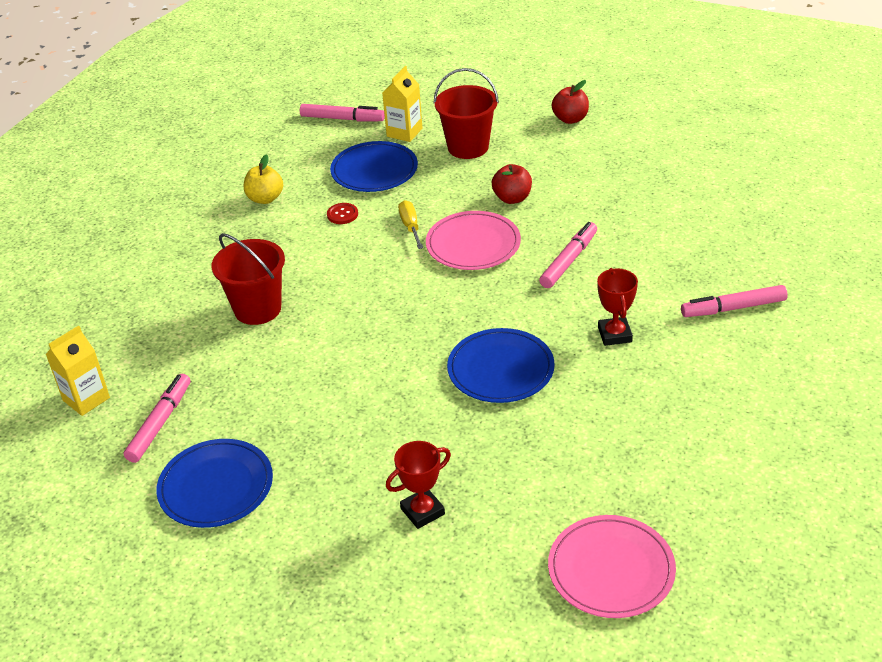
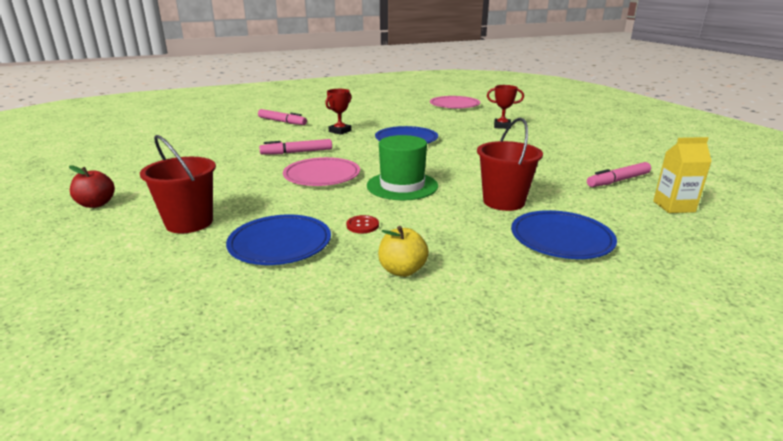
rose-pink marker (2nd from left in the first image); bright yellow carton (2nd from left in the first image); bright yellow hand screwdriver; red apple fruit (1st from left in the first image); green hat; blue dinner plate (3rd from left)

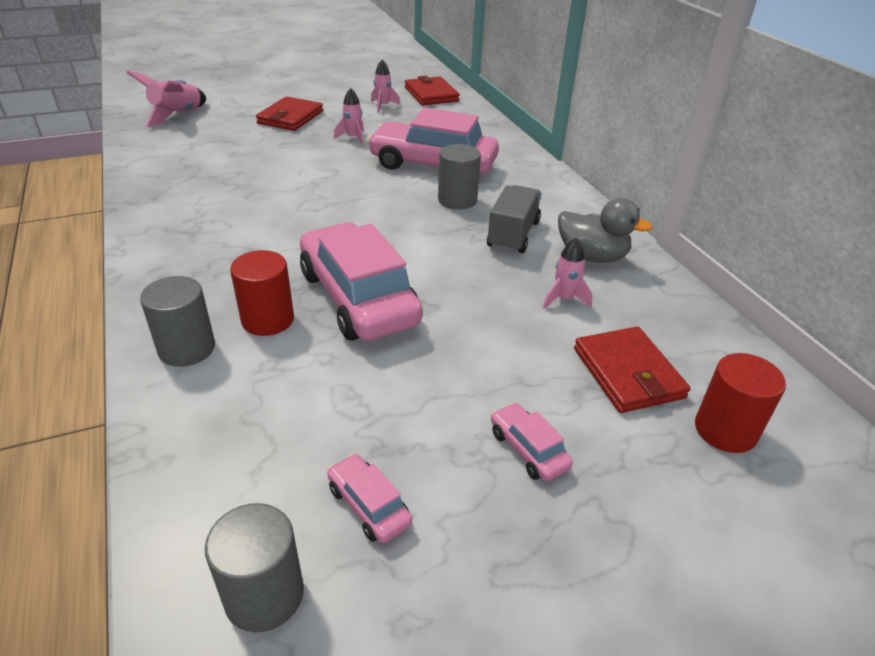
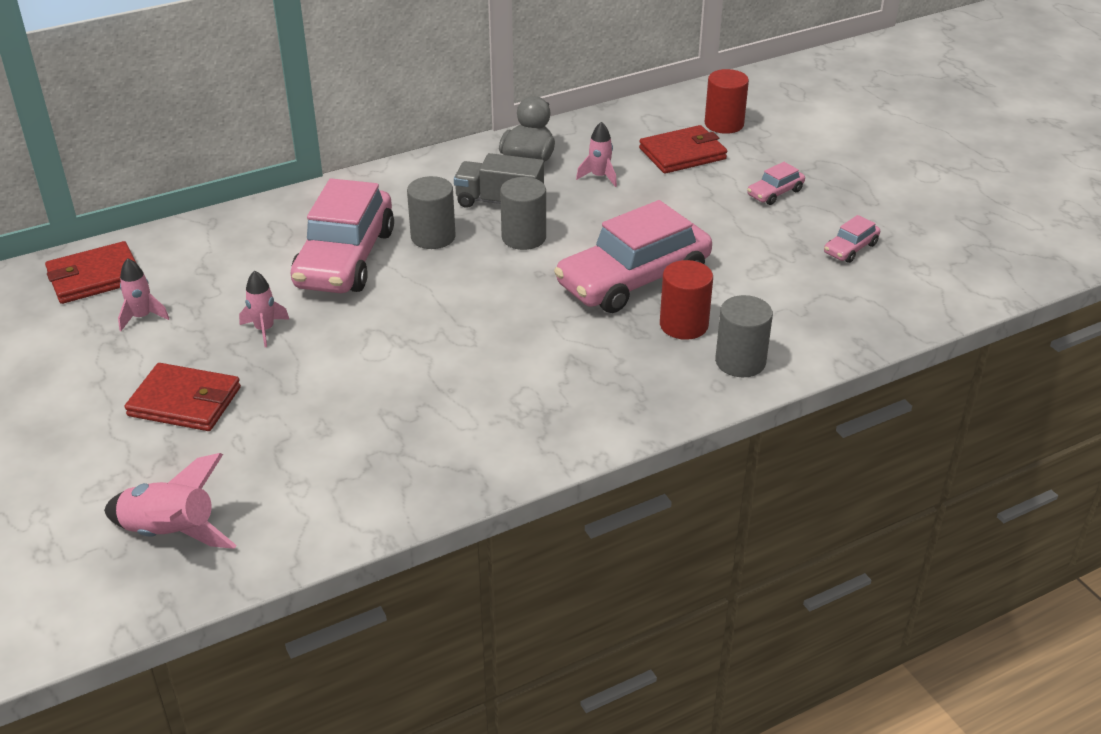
grey cylinder (2nd from left)

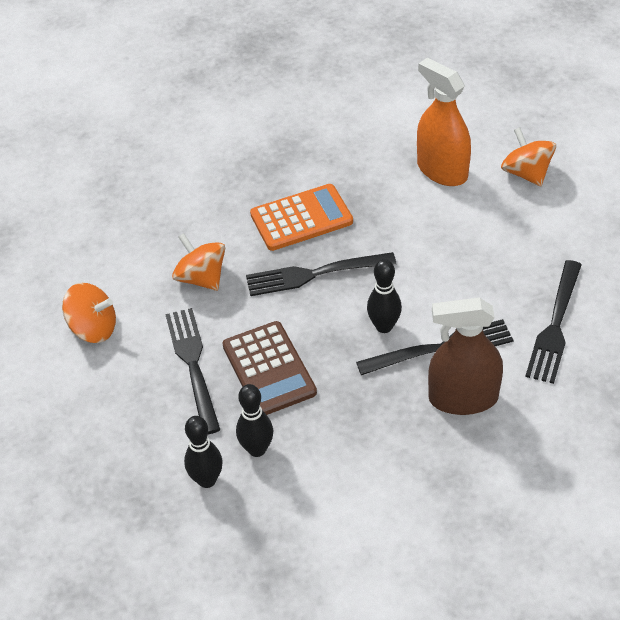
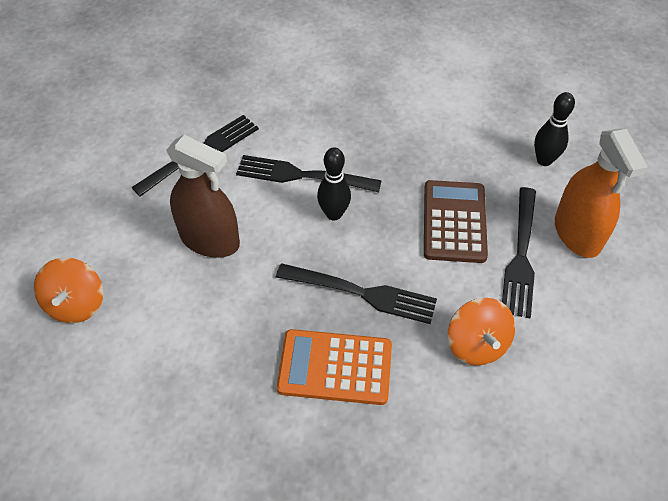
orange whirligig (1st from left in the first image); jet-black bowling pin (2nd from left in the first image); orange sprayer; brown sprayer

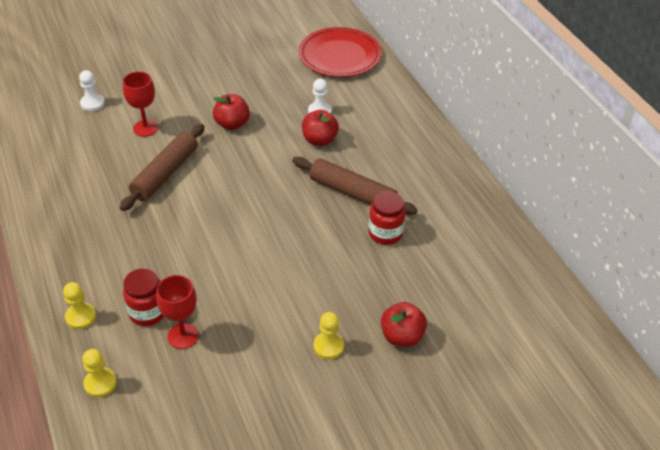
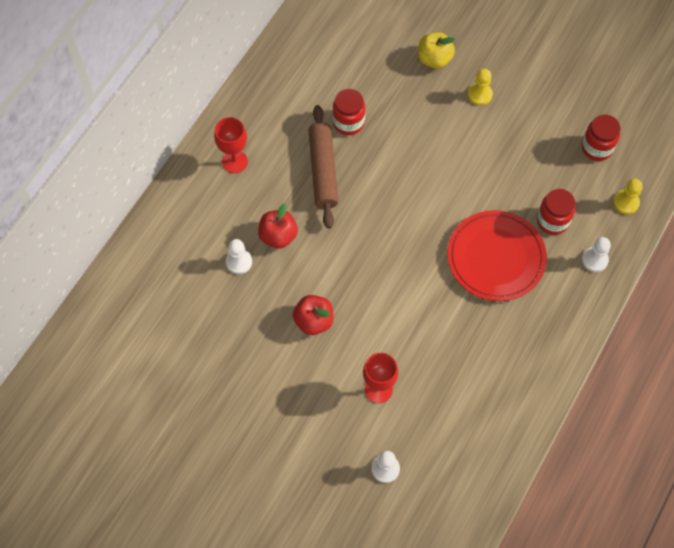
brown rolling pin (1st from left in the first image); red jam jar (3rd from left); red chalice (1st from left); red dinner plate; snow-white chess pawn (3rd from left); bright yellow apple fruit

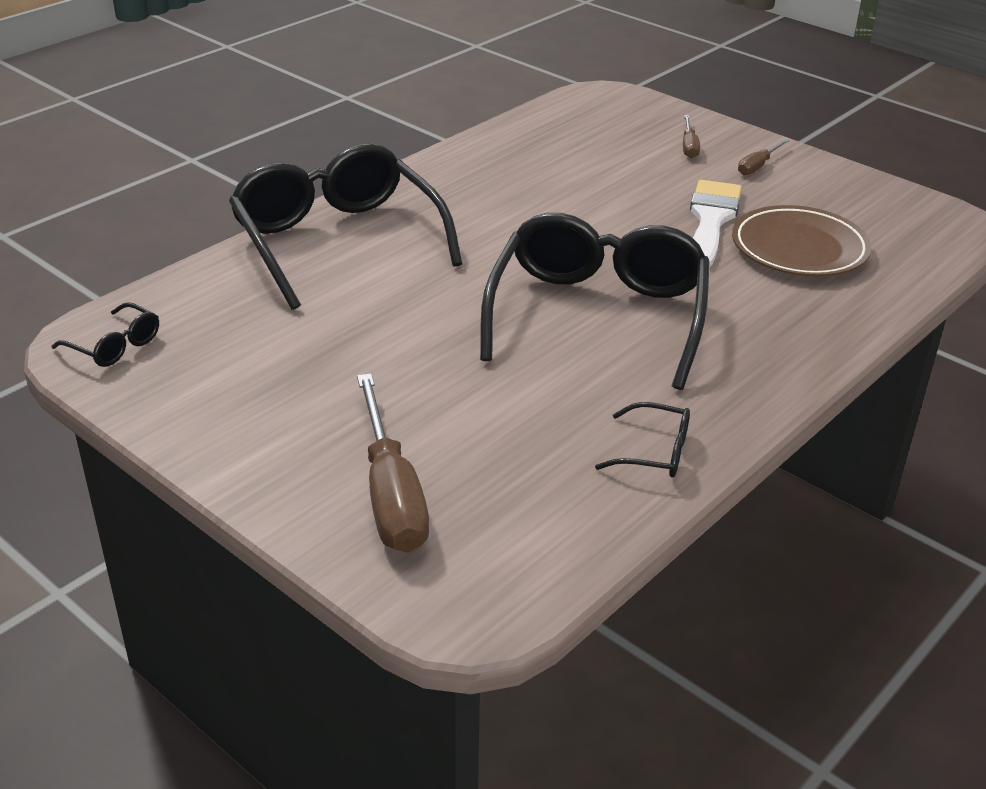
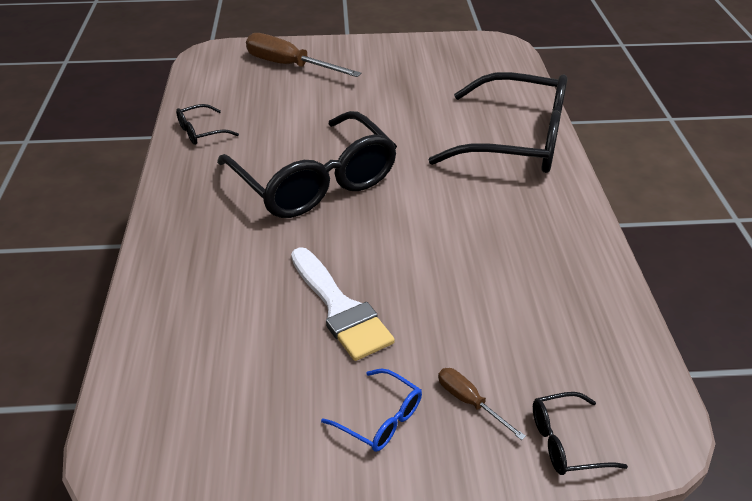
brown dinner plate; jet-black spectacles (4th from left); blue spectacles

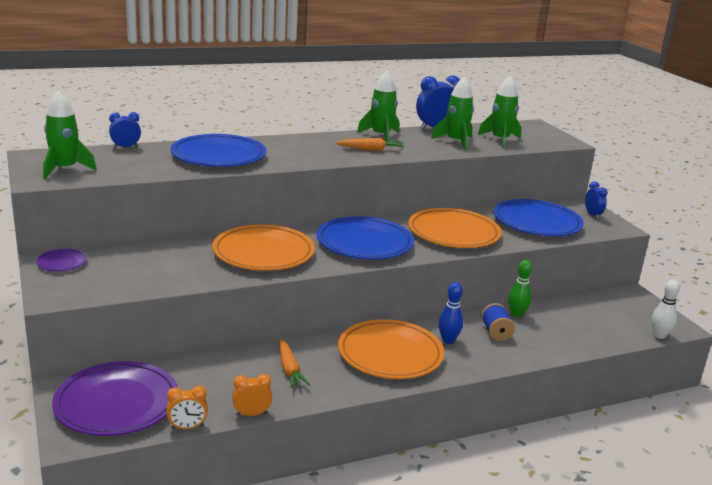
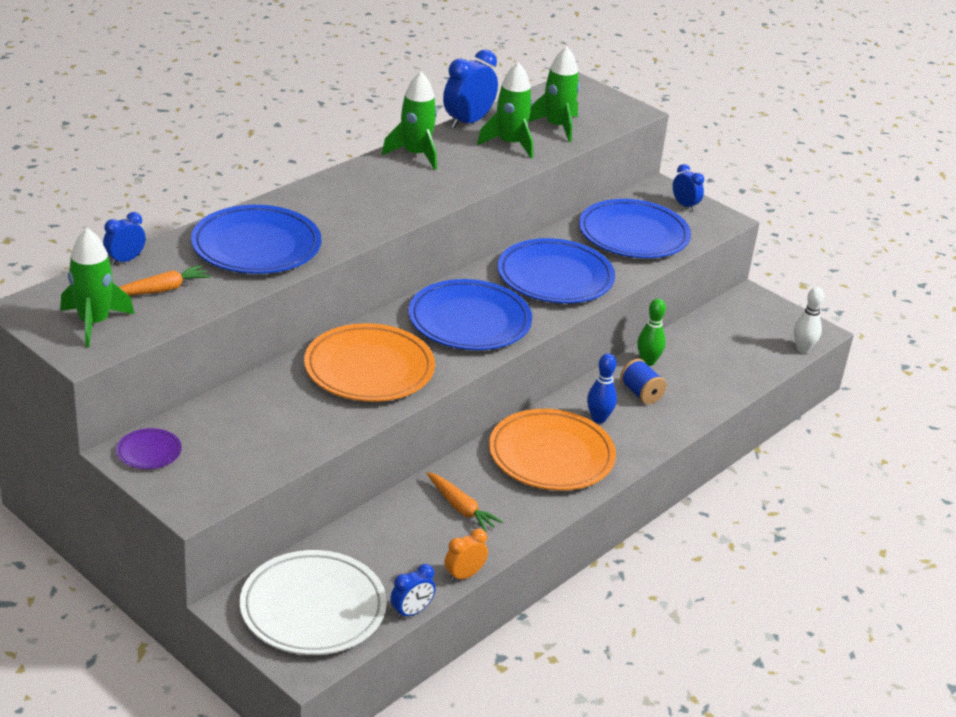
orange root vegetable (1st from left); snow-white dinner plate; blue alarm clock (2nd from left); blue dinner plate (3rd from left)

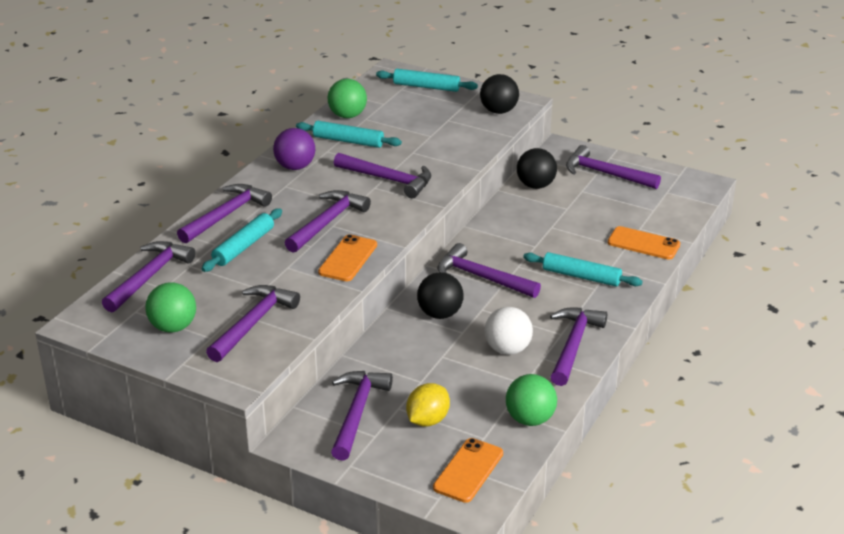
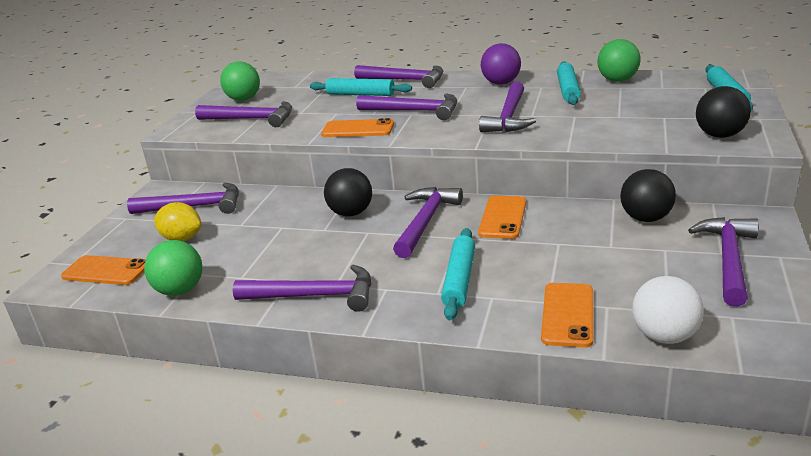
violet claw hammer (1st from left in the first image); orange phone (3rd from left); snow-white ball

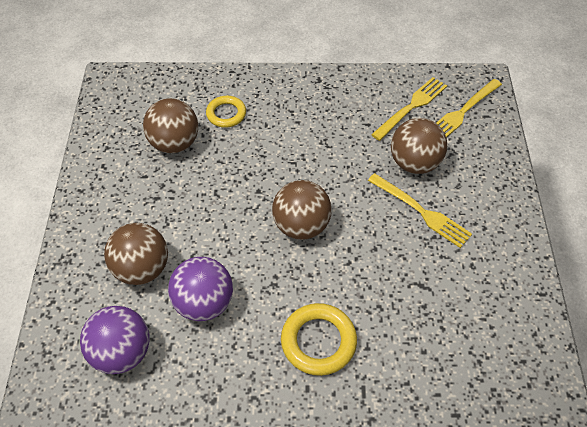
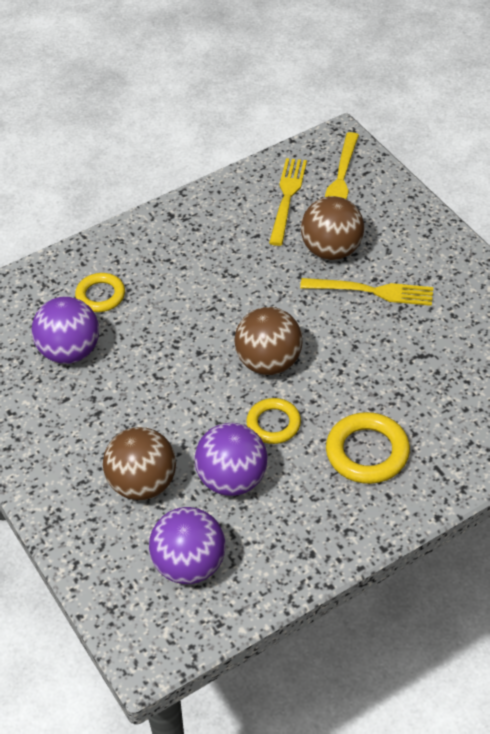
bright yellow ring (2nd from left); violet ball (1st from left)

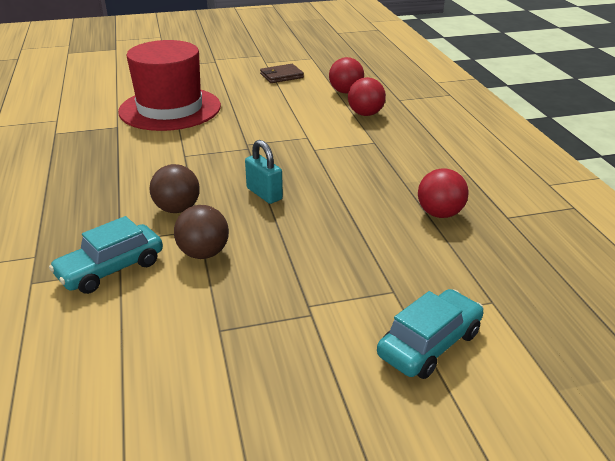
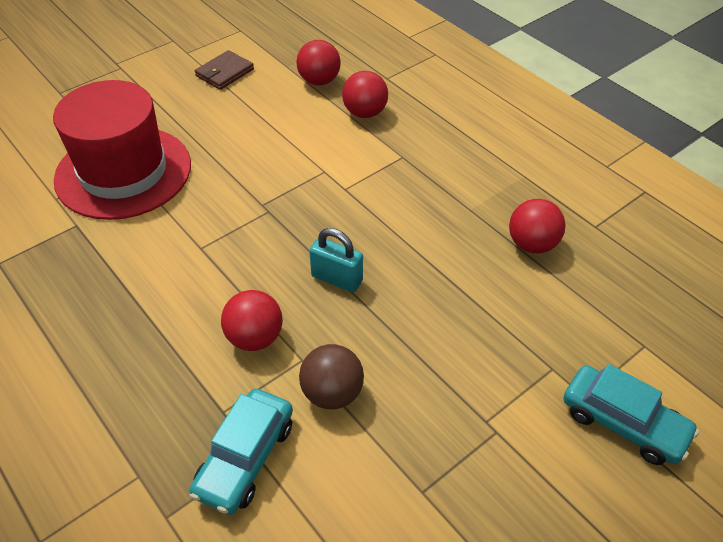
red ball (1st from left); teal car (2nd from left)

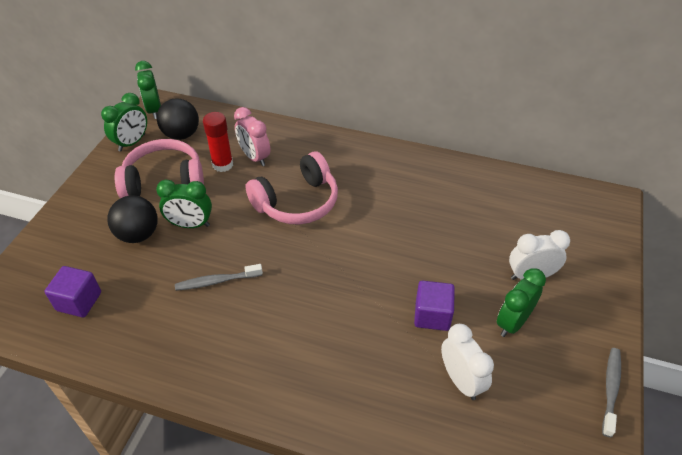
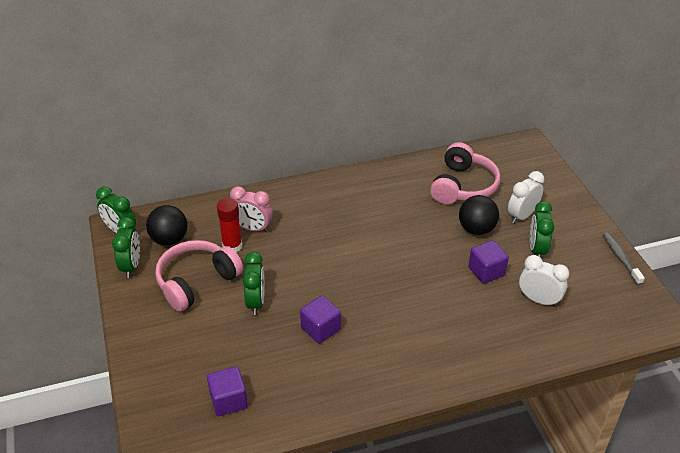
jet-black ball (2nd from left); rose-pink headphones (2nd from left); violet solid cube (2nd from left); green alarm clock (3rd from left)

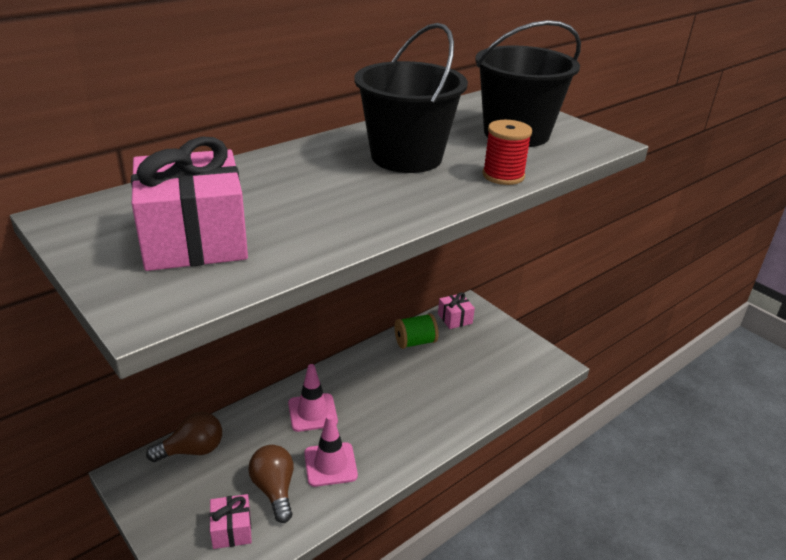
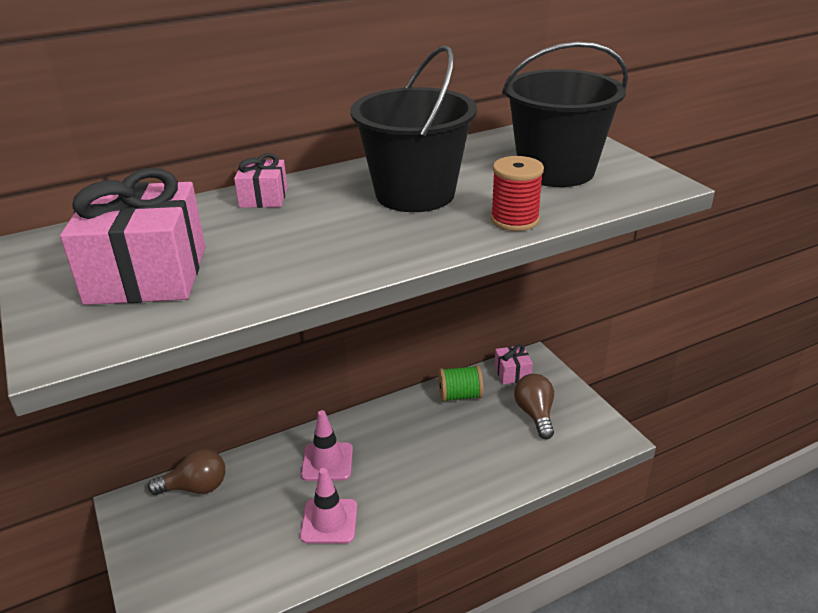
rose-pink present (2nd from left); brown light bulb (2nd from left)

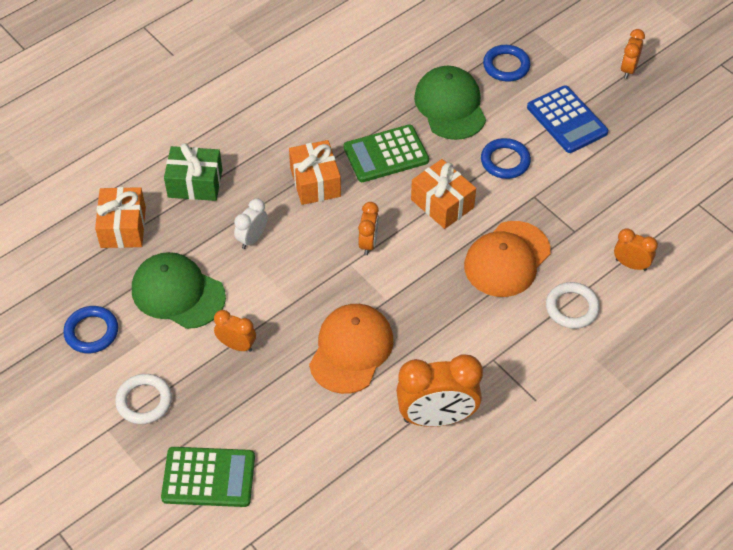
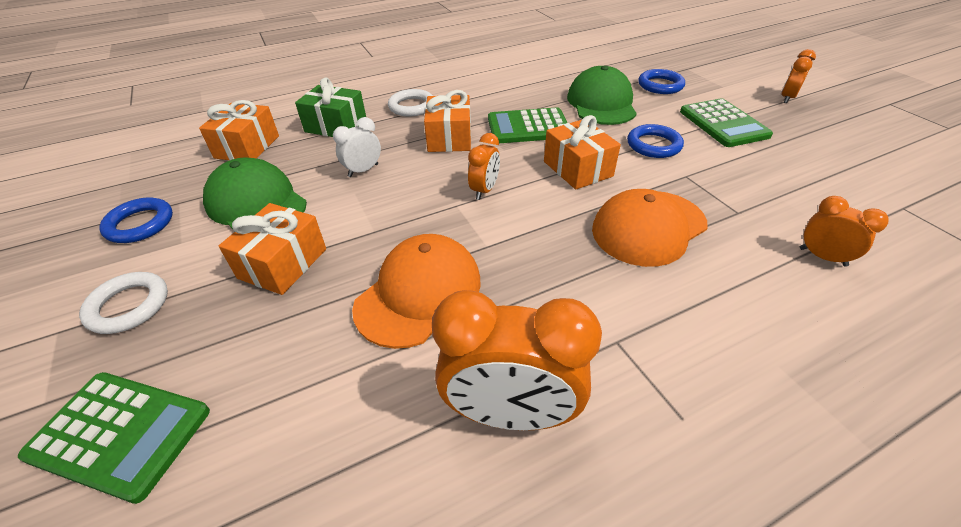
snow-white ring (2nd from left); orange present (2nd from left); green calculator (3rd from left)

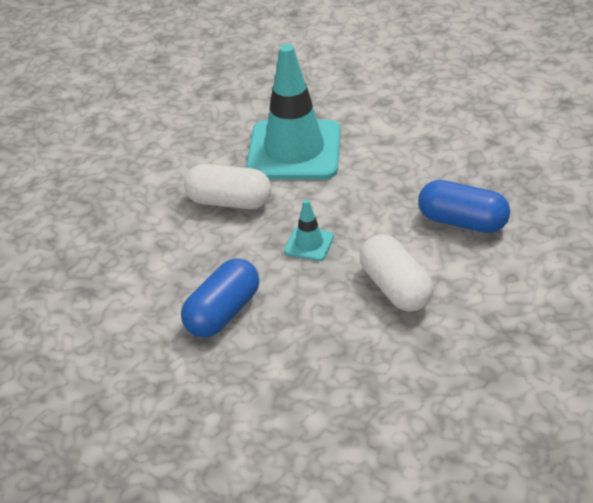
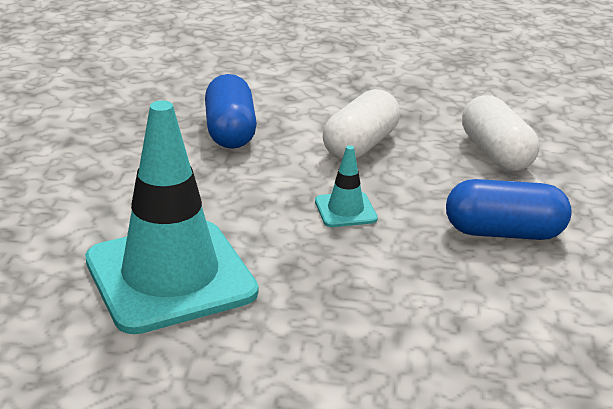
snow-white pill shape (2nd from left)

